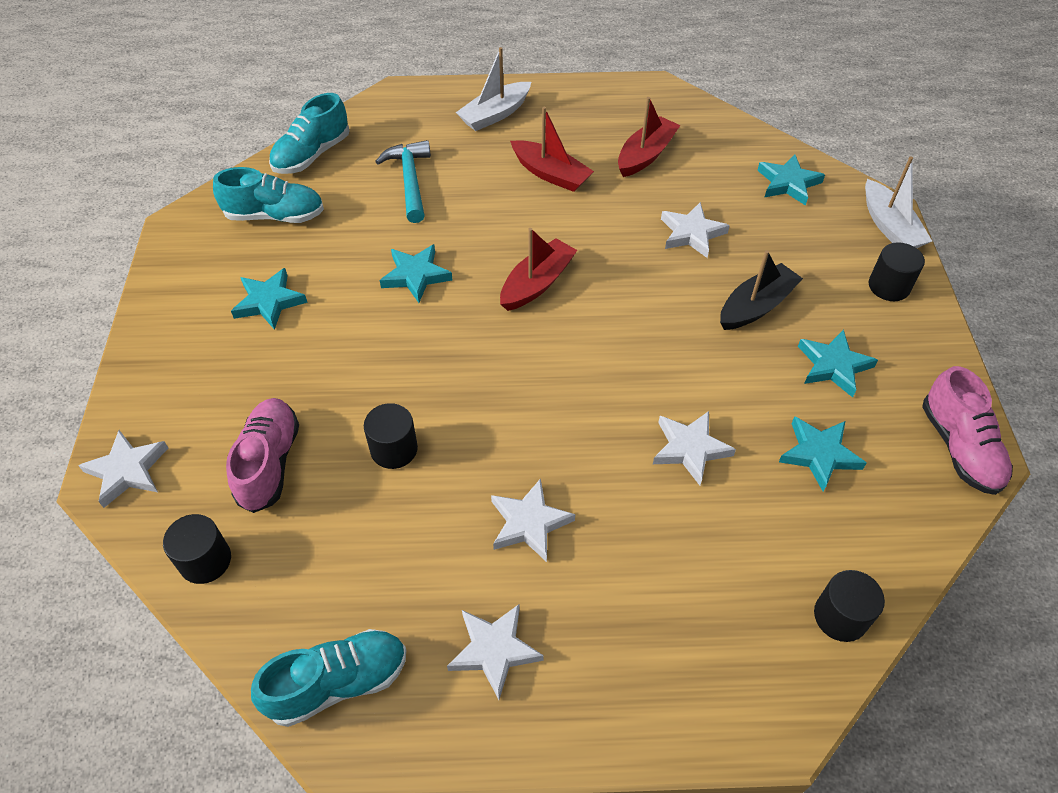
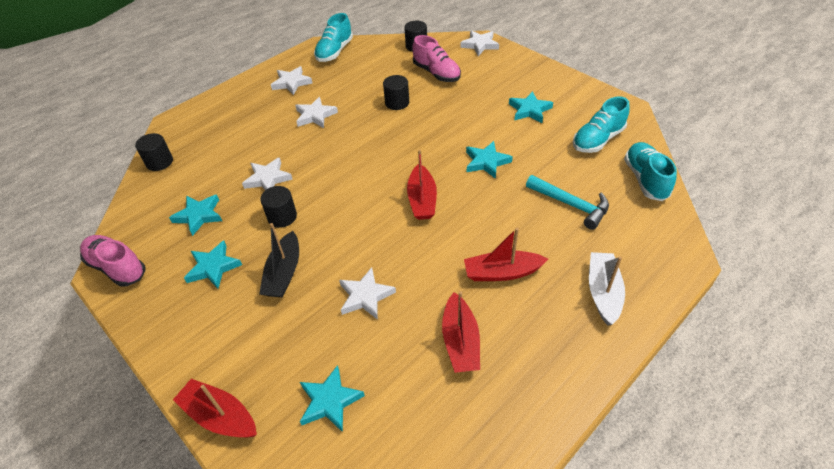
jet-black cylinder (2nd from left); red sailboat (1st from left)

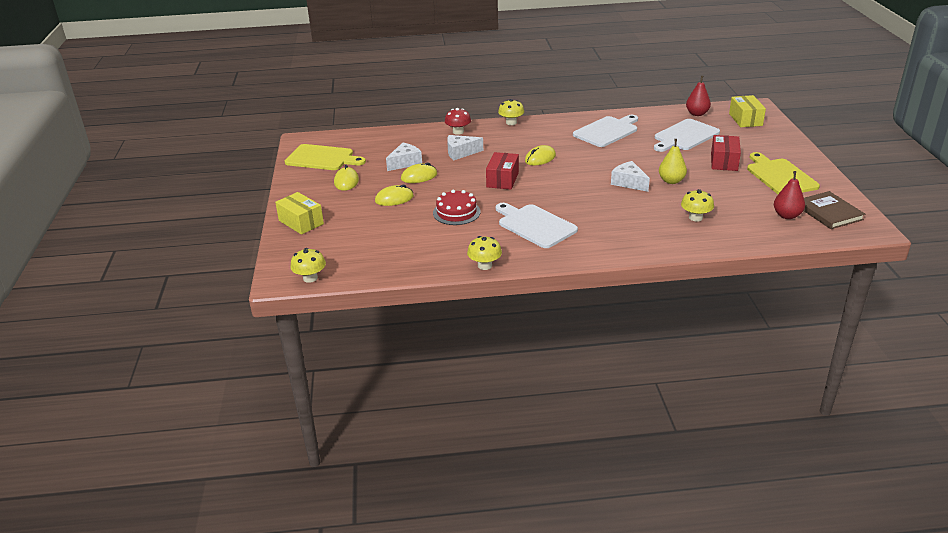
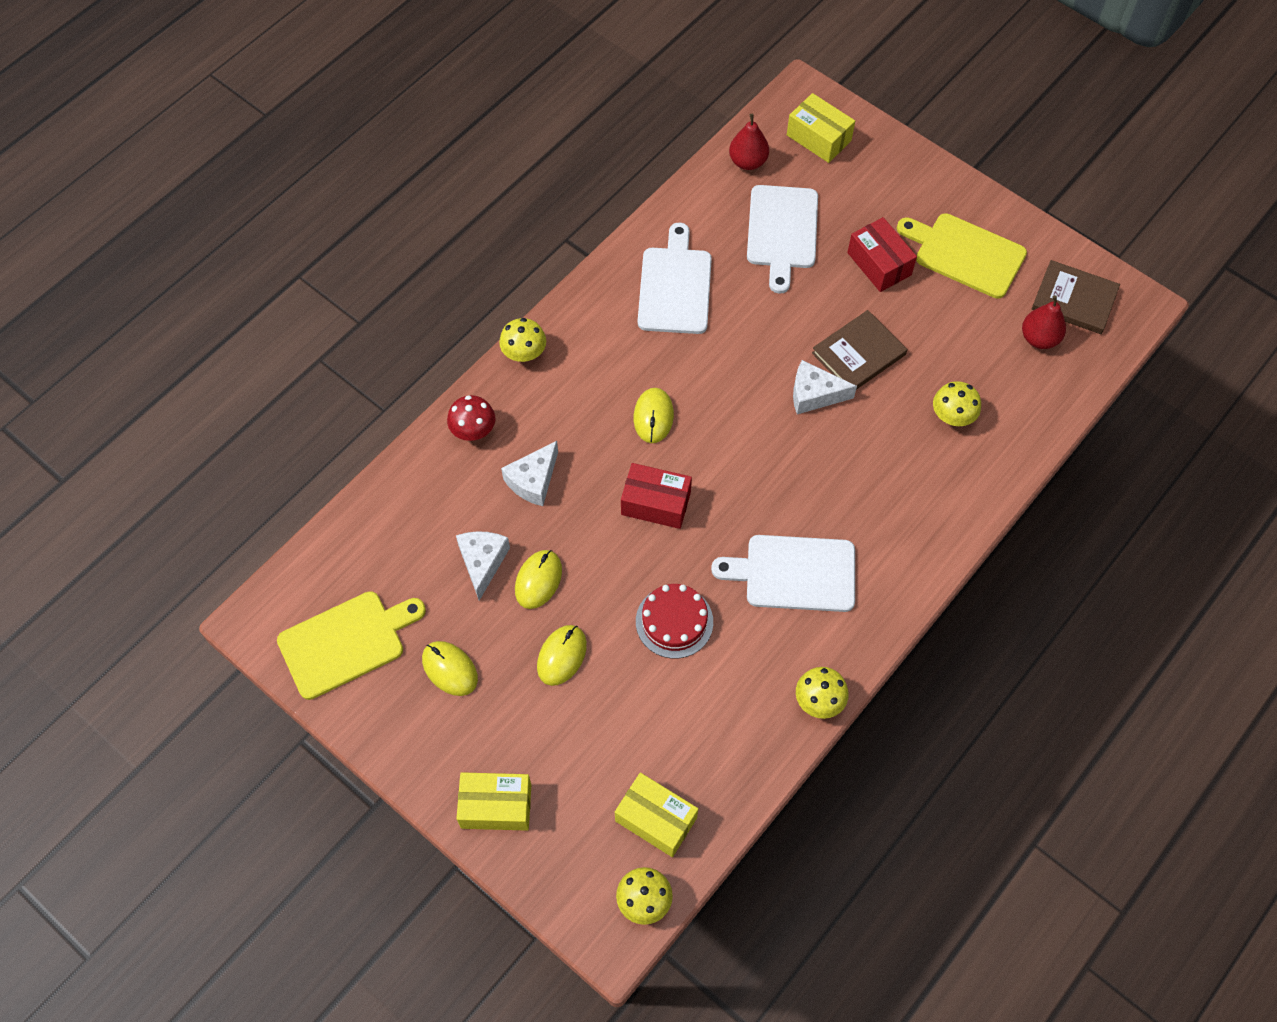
bright yellow parcel (2nd from left); brown hardback (1st from left); red parcel (1st from left)

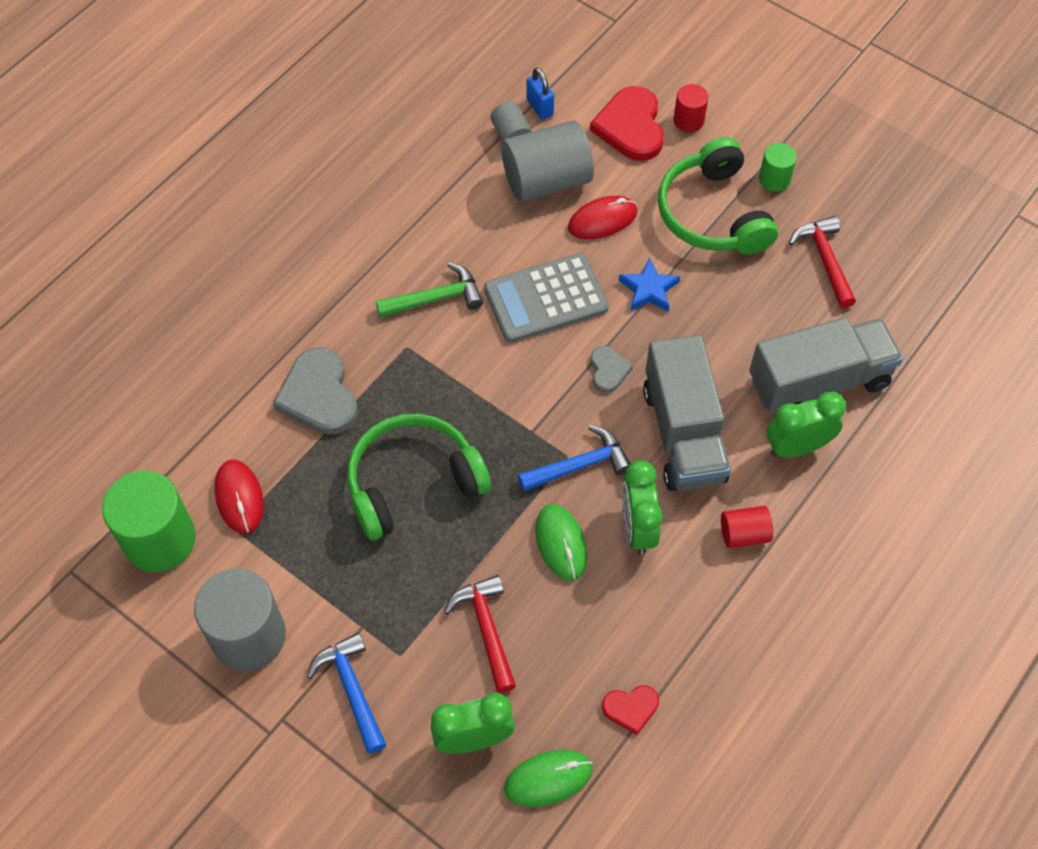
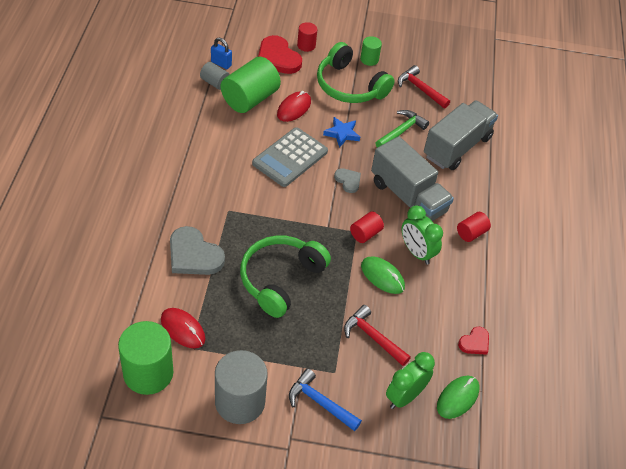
green alarm clock (3rd from left in the first image); green claw hammer; red cylinder (2nd from left); green cylinder (2nd from left)

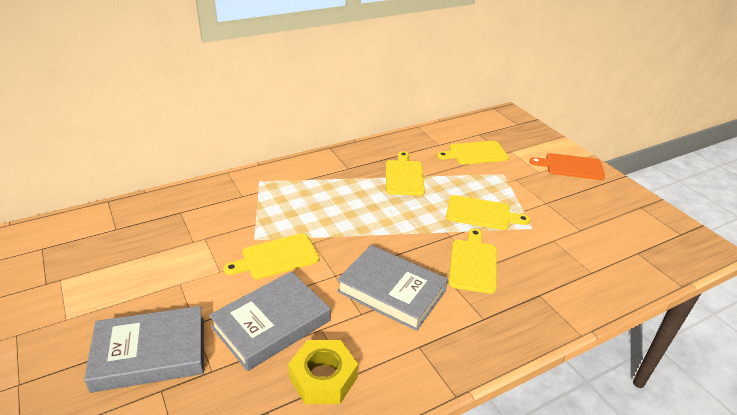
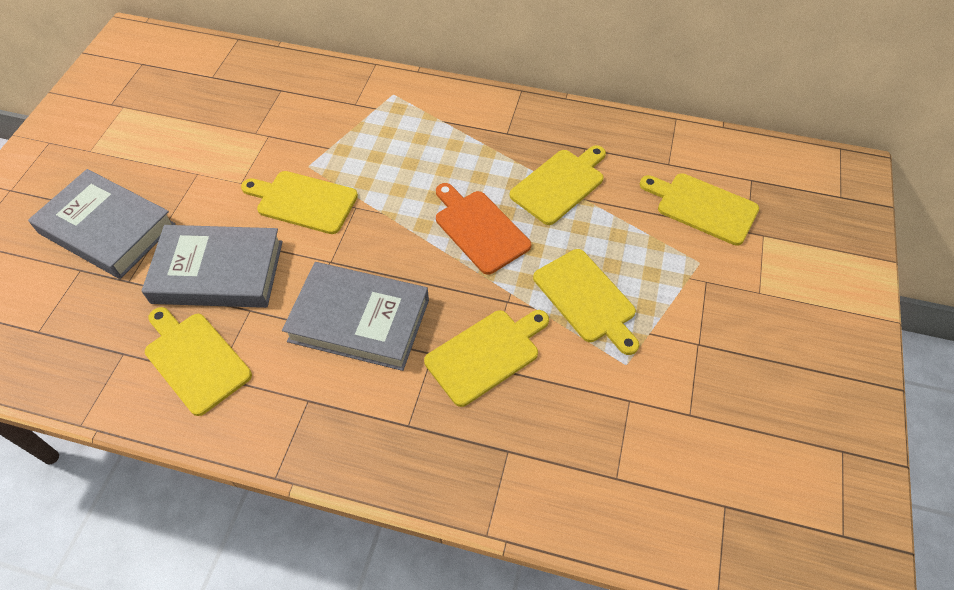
orange bread board; bright yellow bread board (1st from left); grey hardback (3rd from left)

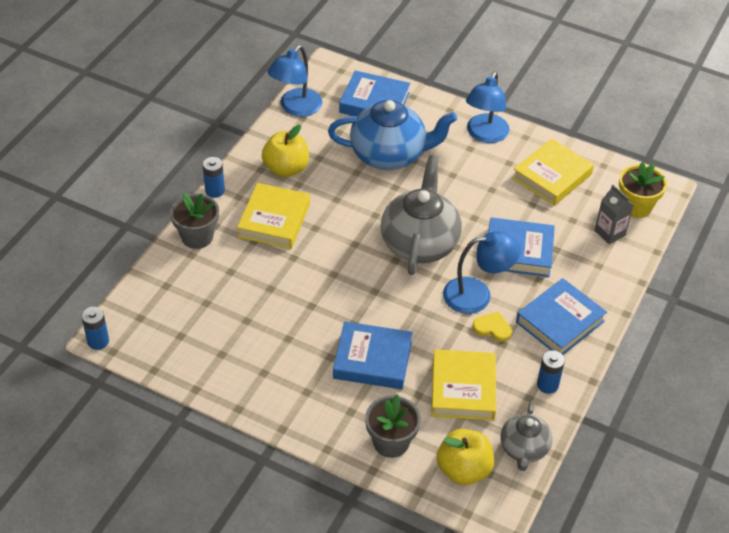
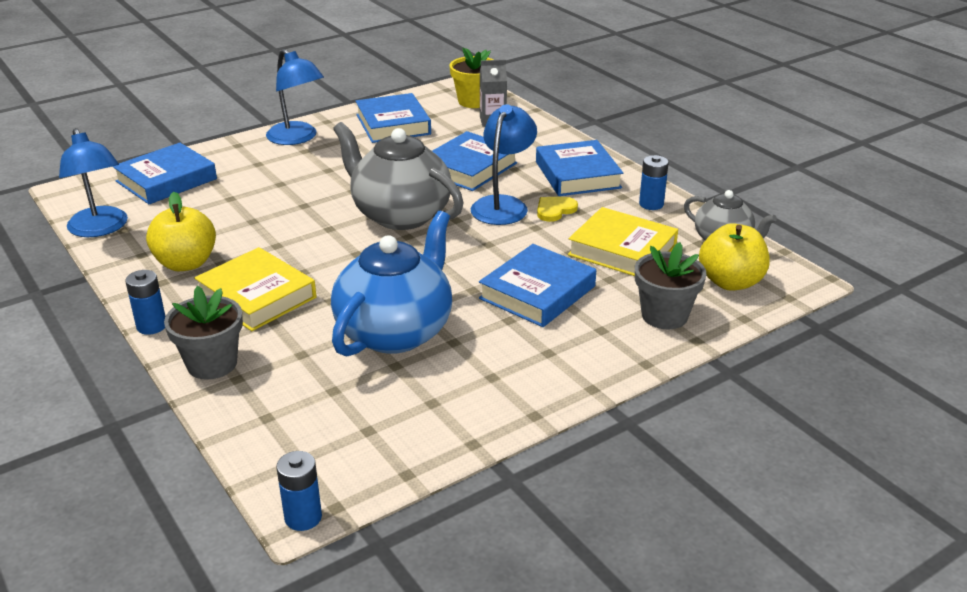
blue tea pot; blue hardback (2nd from left)

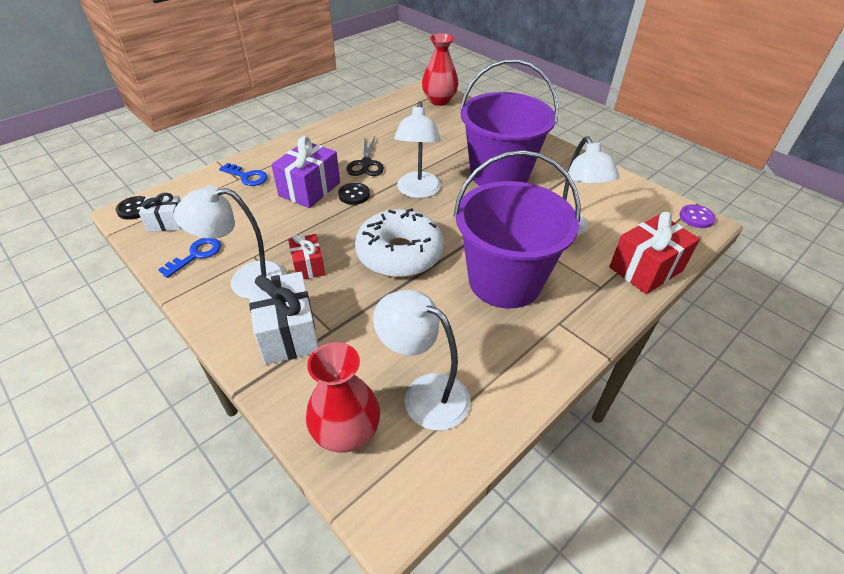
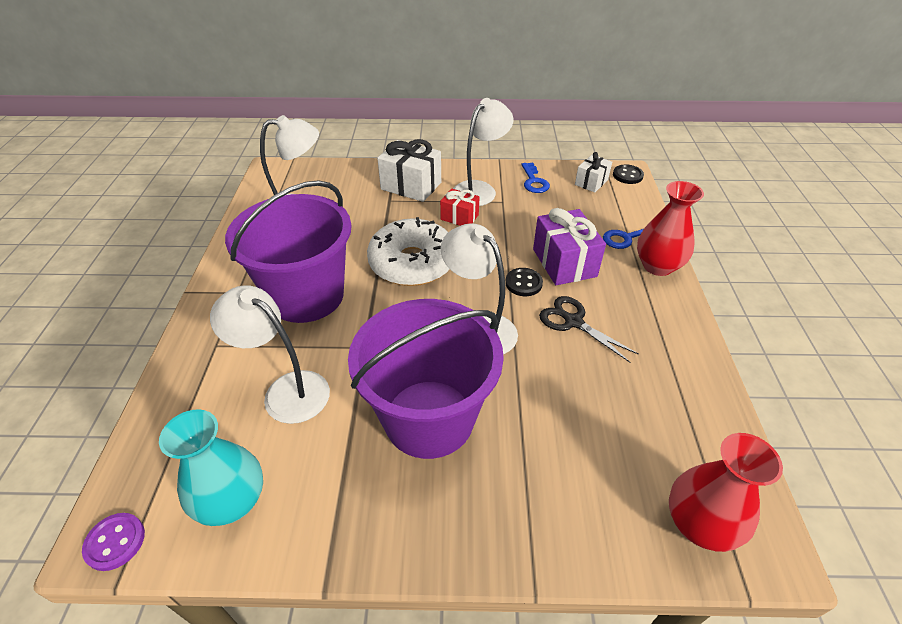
red present (2nd from left in the first image); teal flower vase; red flower vase (1st from left)

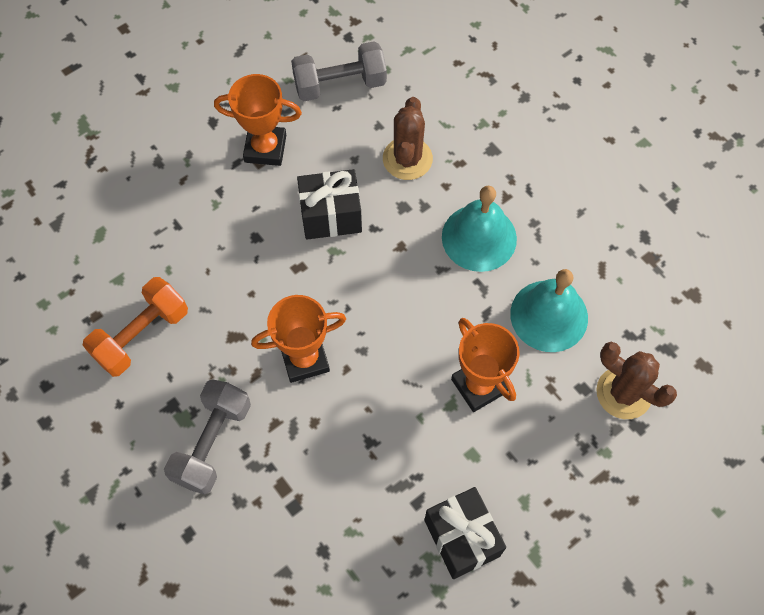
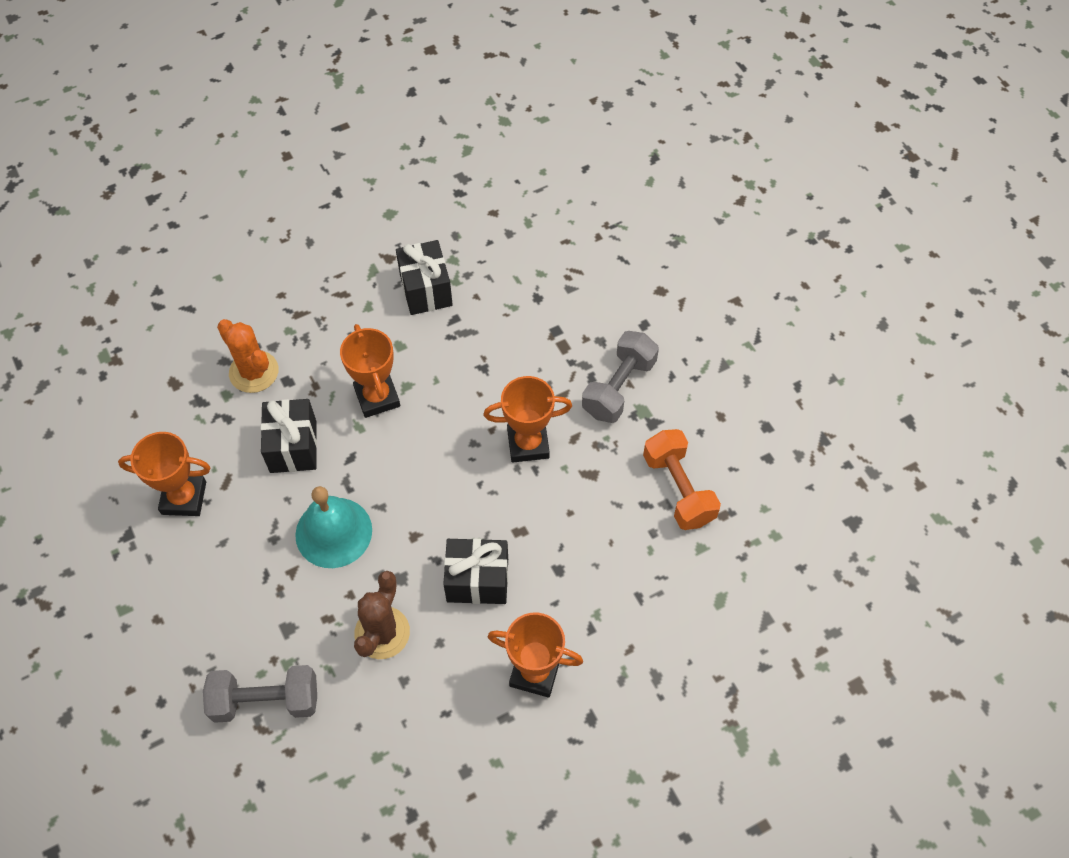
orange award cup (1st from left); grey free weight (1st from left); jet-black present (1st from left); orange prickly plant; orange free weight

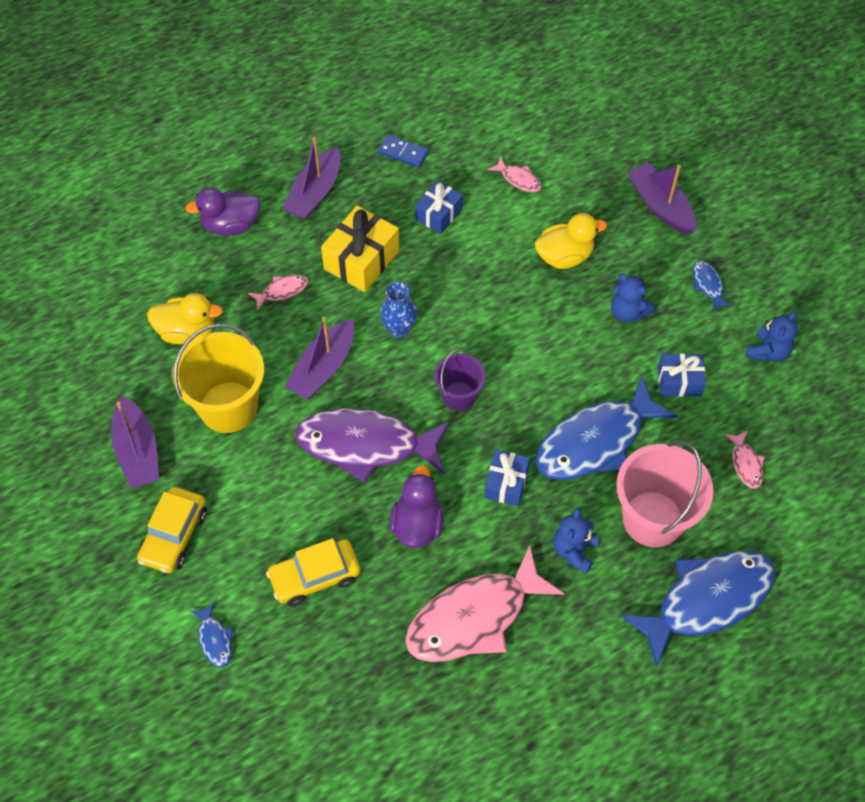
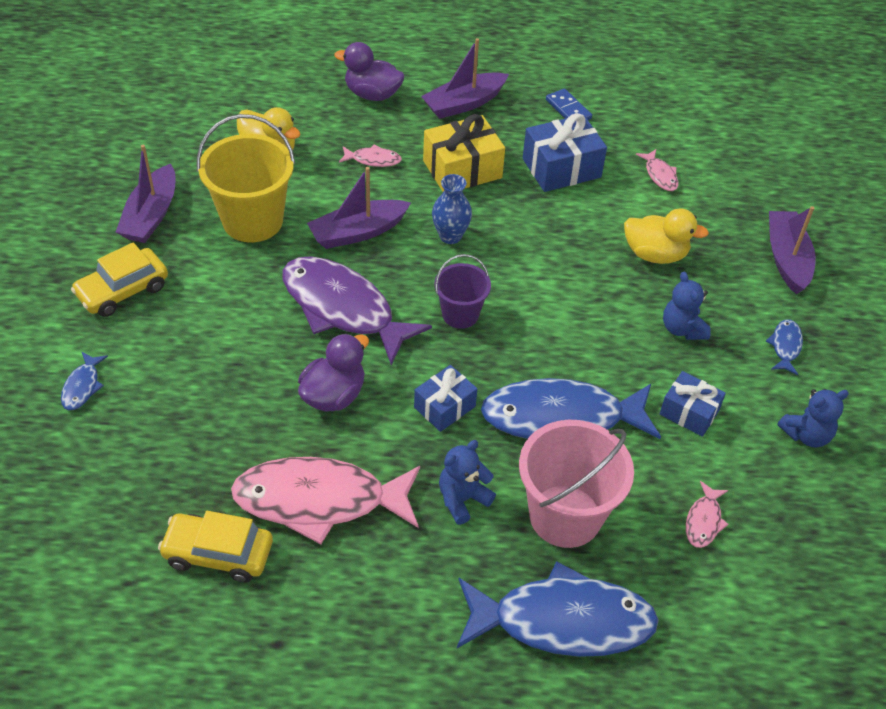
bright yellow car (2nd from left); blue present (2nd from left)

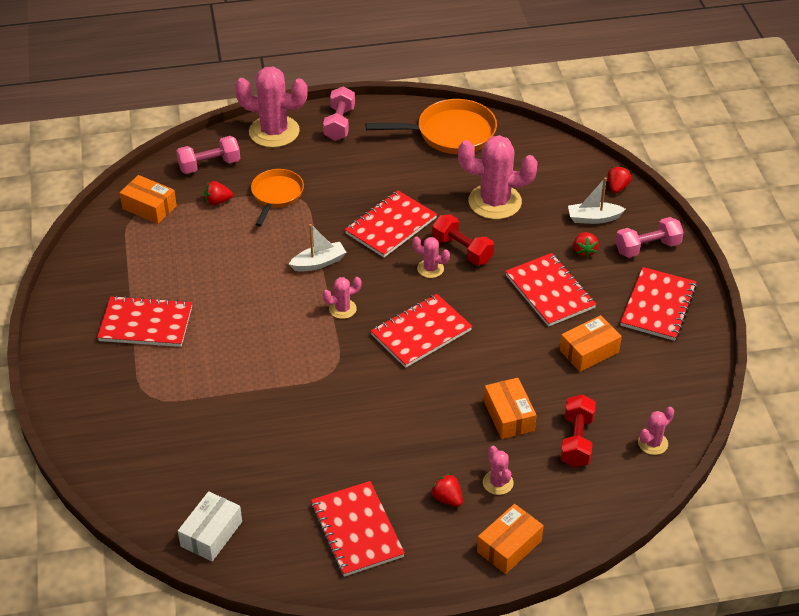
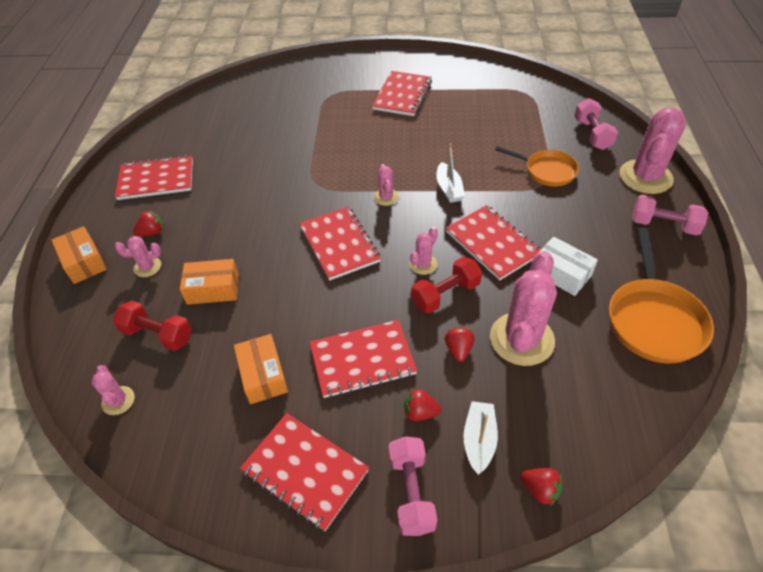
orange parcel (1st from left in the first image); snow-white parcel; red berry (3rd from left)

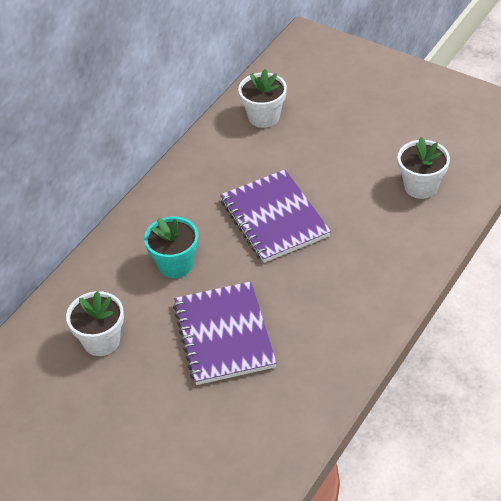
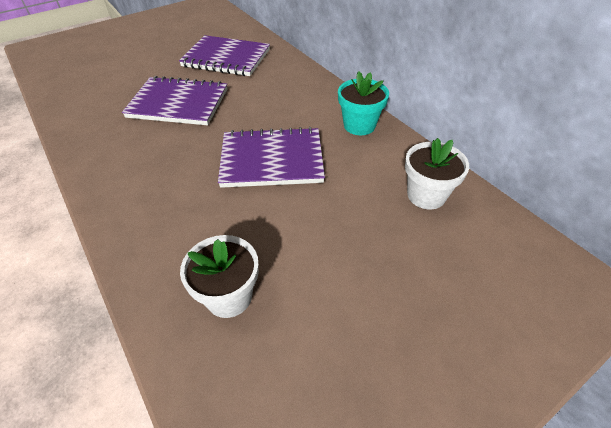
teal potted plant; violet notepad (2nd from left)

